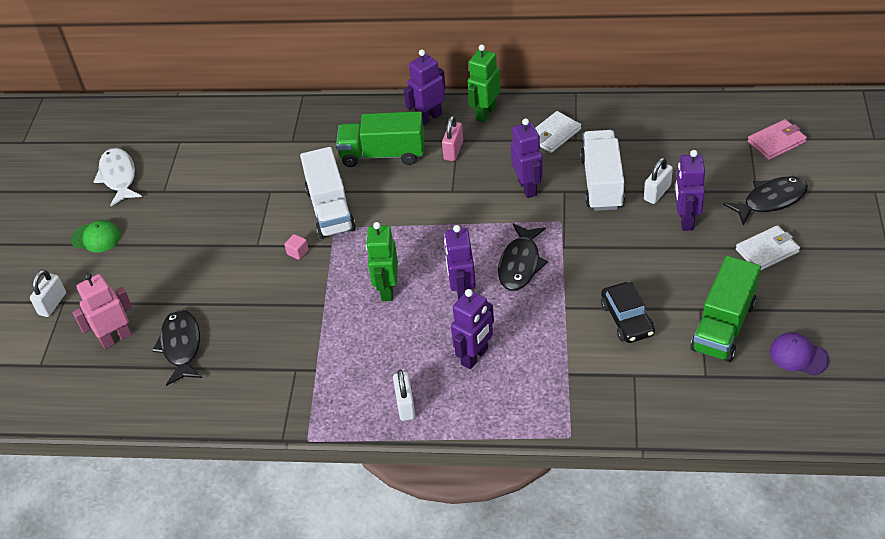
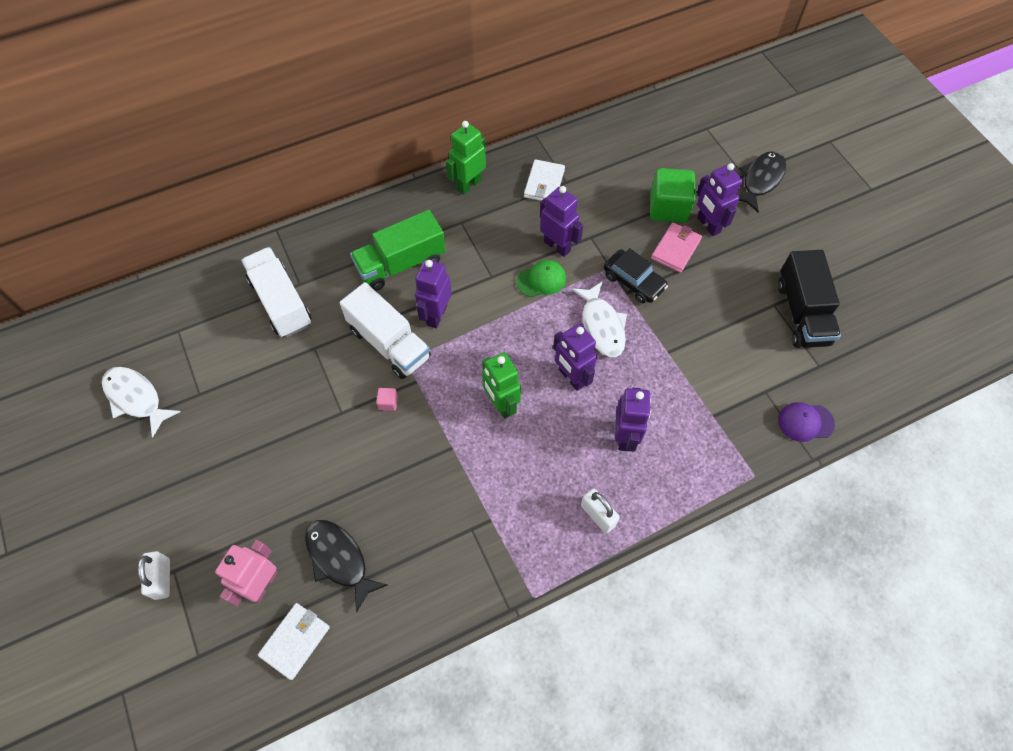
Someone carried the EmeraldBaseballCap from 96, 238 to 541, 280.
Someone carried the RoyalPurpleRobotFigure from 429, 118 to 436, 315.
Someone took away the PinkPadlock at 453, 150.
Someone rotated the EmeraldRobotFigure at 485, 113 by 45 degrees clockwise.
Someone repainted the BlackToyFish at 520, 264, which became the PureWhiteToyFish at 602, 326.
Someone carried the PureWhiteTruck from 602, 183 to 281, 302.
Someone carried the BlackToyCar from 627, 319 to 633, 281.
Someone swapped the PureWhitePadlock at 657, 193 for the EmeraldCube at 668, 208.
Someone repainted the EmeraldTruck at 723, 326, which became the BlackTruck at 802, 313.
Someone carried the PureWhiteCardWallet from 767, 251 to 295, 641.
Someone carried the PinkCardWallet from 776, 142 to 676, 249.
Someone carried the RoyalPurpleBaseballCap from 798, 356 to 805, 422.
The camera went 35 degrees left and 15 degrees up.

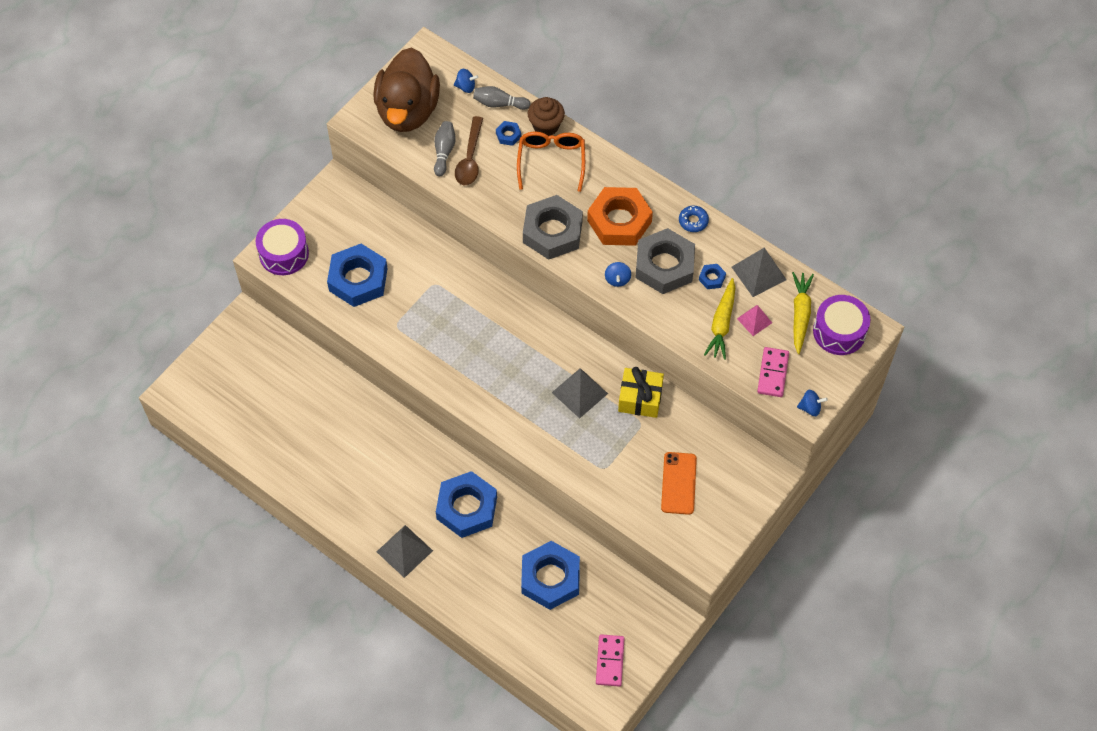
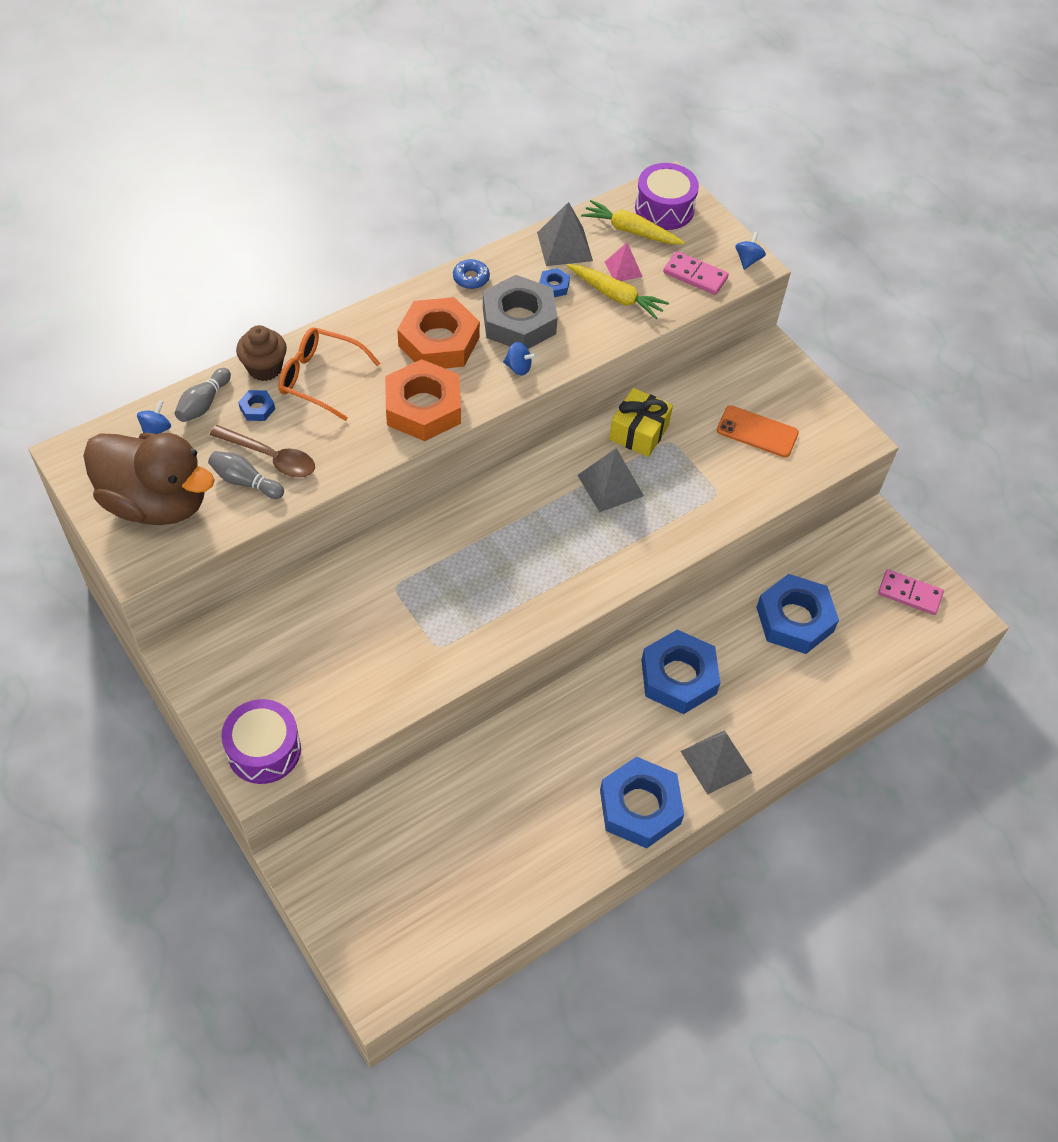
Someone carried the CobaltNut from 358, 279 to 640, 807.
Someone repainted the GreyNut at 552, 232, which became the BrightOrangeNut at 423, 407.
The camera went 75 degrees left and 5 degrees down.

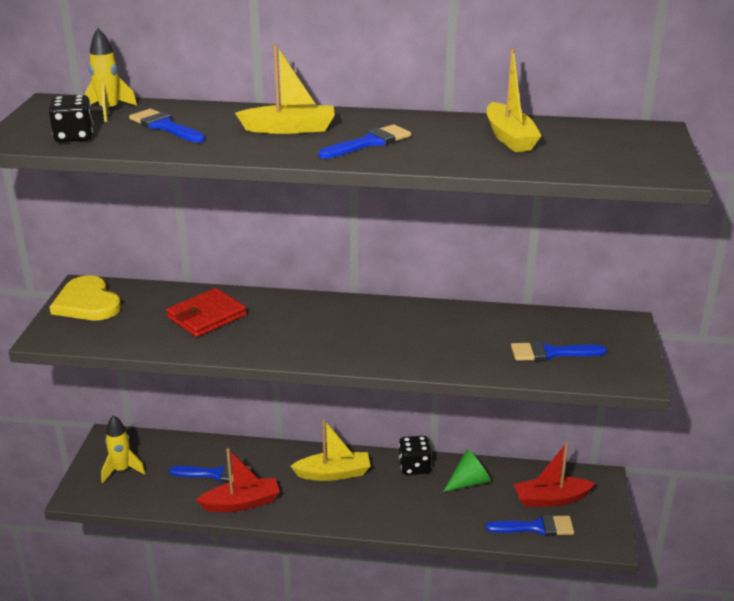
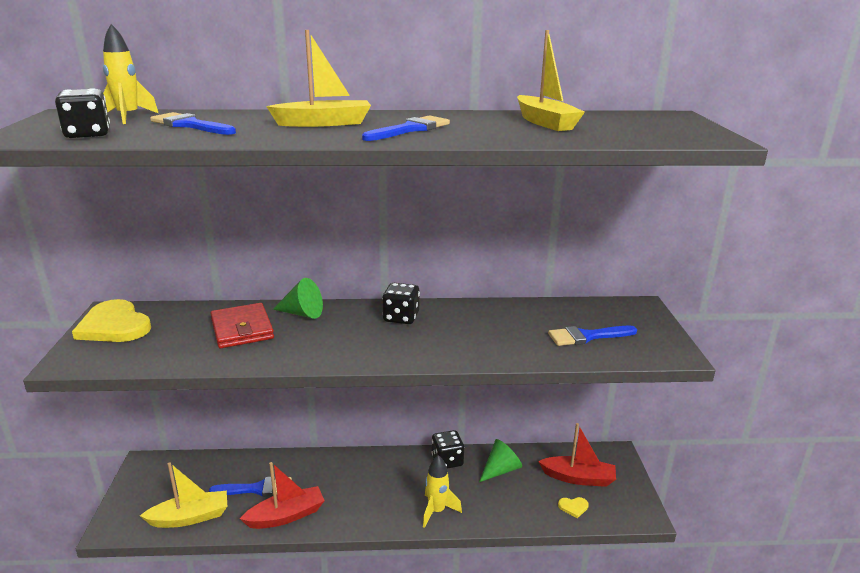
Someone carried the YellowRocket from 122, 470 to 437, 511.
Someone rotated the ScarletCardWallet at 206, 316 by 60 degrees counterclockwise.
Someone carried the YellowBoat from 333, 473 to 190, 517.
Someone swapped the CobaltBrush at 536, 527 for the YellowHeart at 573, 507.
Someone rotated the ScarletBoat at 551, 499 by 150 degrees counterclockwise.
Someone put down the EmeraldConeShape at 302, 313.
Someone put down the BlackDie at 401, 317.
The camera went 10 degrees left and 5 degrees down.

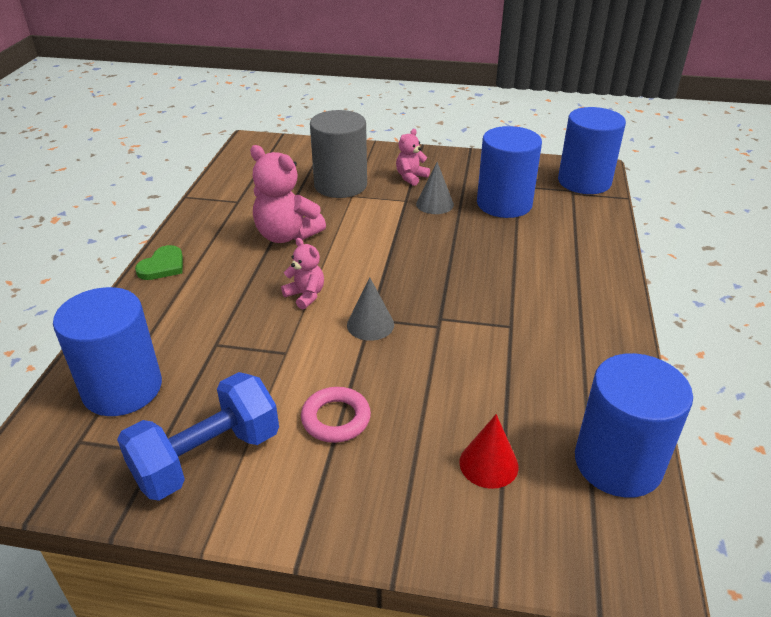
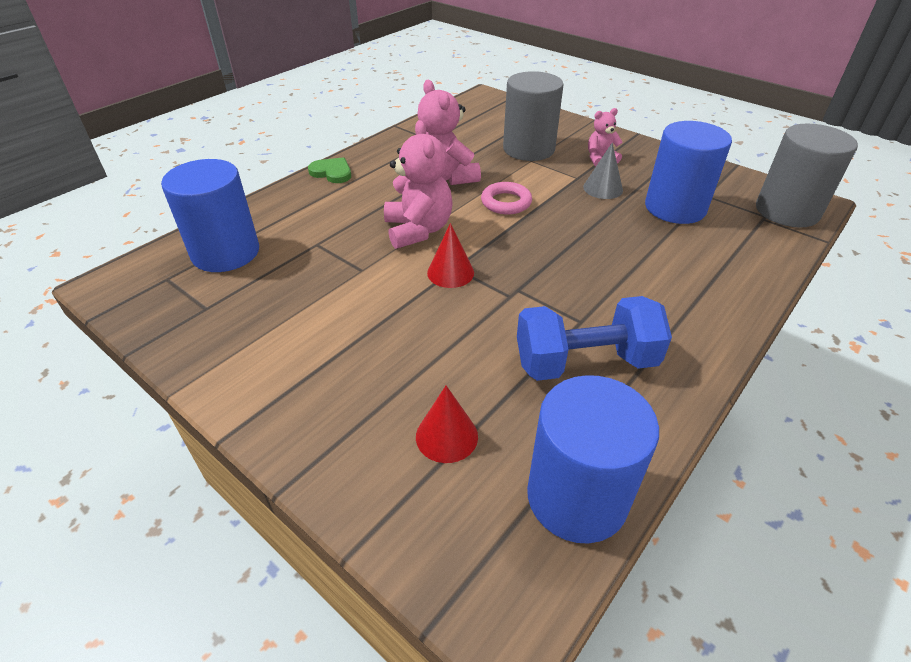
Someone carried the CobaltDumbbell from 207, 457 to 585, 362.
Someone rotated the EmeraldHeart at 163, 266 by 120 degrees counterclockwise.
Someone scaled the PinkTeddy at 305, 295 by 1.79.
Someone carried the PinkTorus from 336, 419 to 506, 202.
Someone repainted the GreyConeShape at 370, 324, which became the ScarletConeShape at 450, 272.
Someone repainted the CobaltCylinder at 584, 181, which became the GreyCylinder at 787, 211.
The camera went 30 degrees right and 5 degrees up.

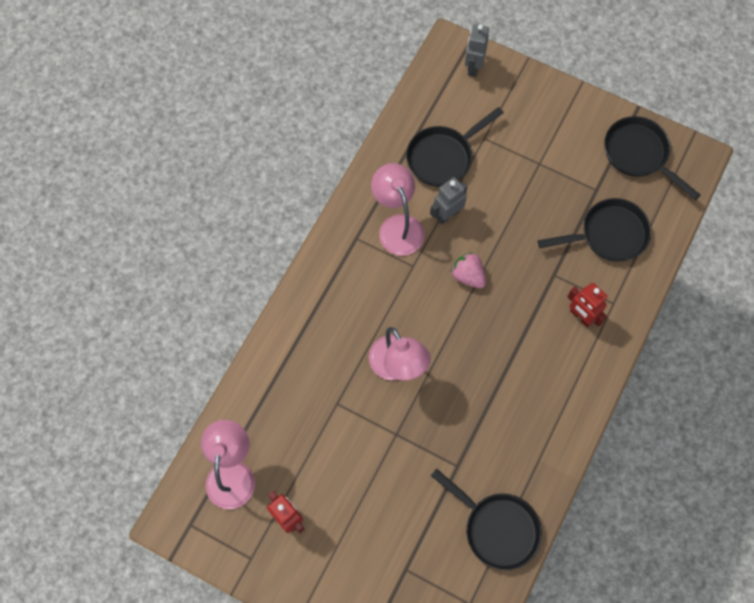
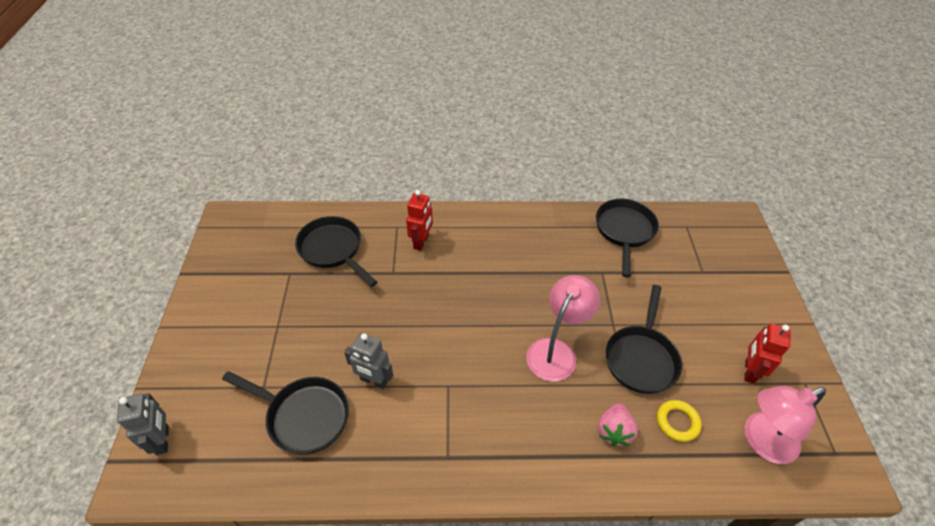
Someone took away the PinkLamp at 397, 226.
Someone carried the PinkBerry from 468, 276 to 614, 431.
Someone rotated the GreyRobotFigure at 473, 67 by 90 degrees counterclockwise.
Someone carried the BlackSkillet from 639, 154 to 641, 358.
Someone put down the YellowTorus at 677, 422.
The camera went 120 degrees left and 20 degrees down.

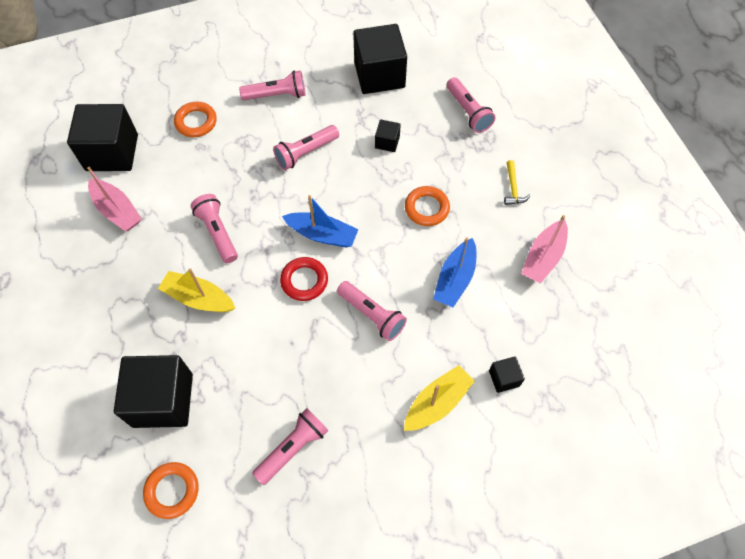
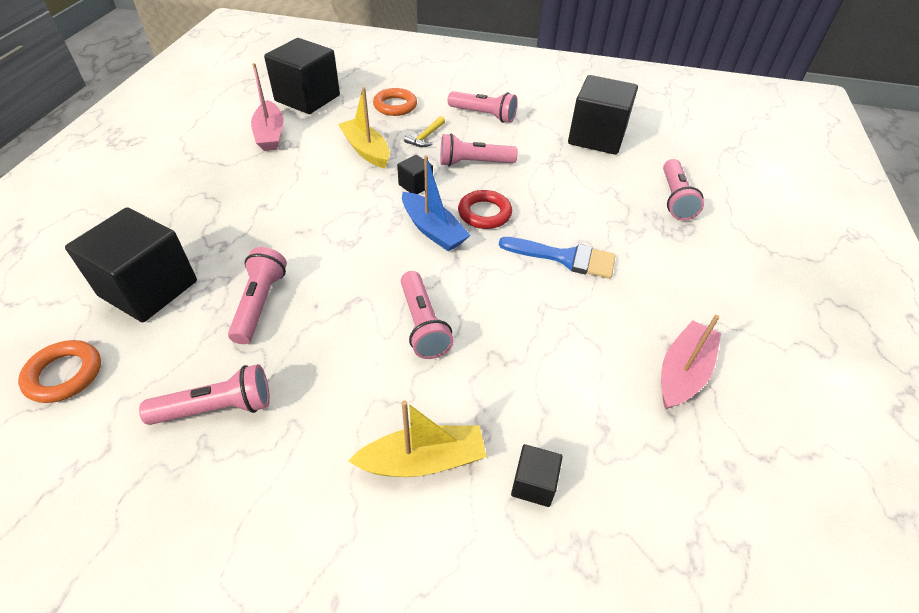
Someone carried the YellowBoat from 198, 298 to 366, 150.
Someone carried the PinkTorch from 218, 233 to 260, 304.
Someone carried the ScarletTorus from 304, 281 to 484, 213.
Someone carried the BlackCube from 387, 142 to 415, 185.
Someone swapped the BrightOrangeTorus at 426, 208 for the CobaltBrush at 565, 258.
Someone took away the CobaltBoat at 455, 279.
Someone carried the YellowCarpenter'sHammer from 513, 188 to 426, 137.
Someone rotated the PinkBoat at 543, 257 by 150 degrees clockwise.
The camera went 30 degrees right and 15 degrees down.

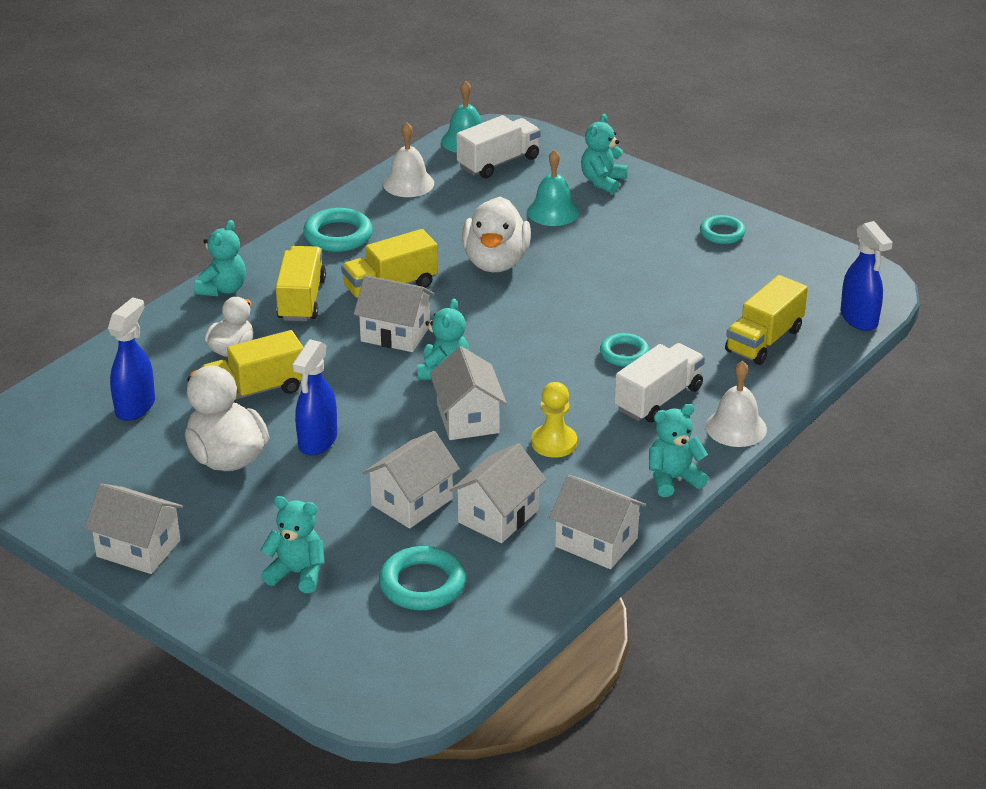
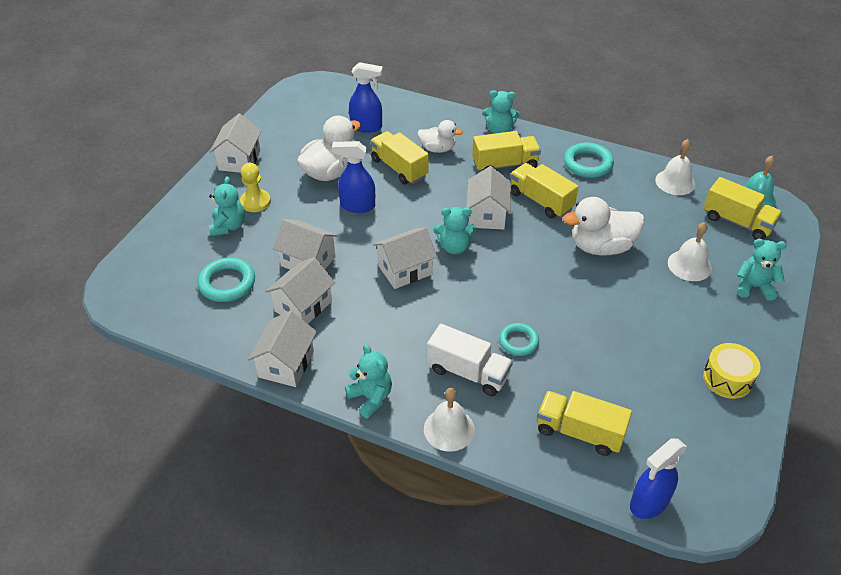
Someone rotated the PureWhiteToyHouse at 498, 516 by 75 degrees counterclockwise.
Someone repainted the PureWhiteTruck at 498, 162, which became the YellowTruck at 737, 222.
Someone repainted the TealBell at 553, 211, which became the PureWhiteBell at 689, 265.
Someone carried the YellowChessPawn from 554, 443 to 255, 202.
Someone swapped the TealTorus at 722, 233 for the YellowToyDrum at 727, 378.
The camera went 75 degrees right and 10 degrees up.

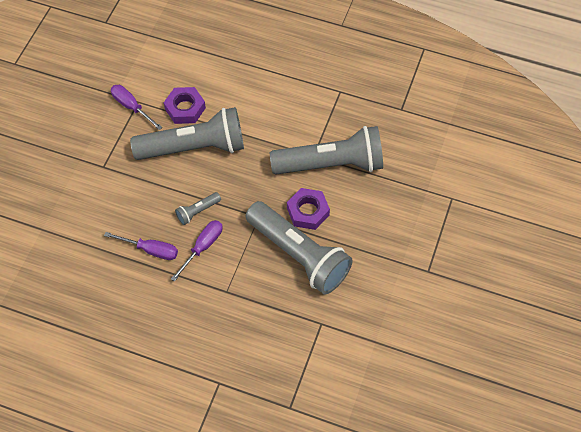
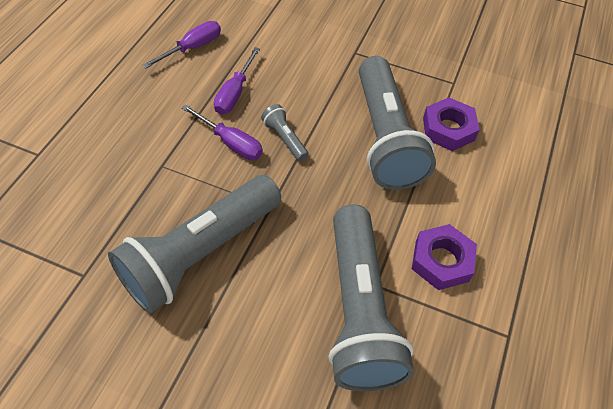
Someone carried the RoyalPurpleHandScrewdriver from 131, 107 to 192, 48.
Someone carried the RoyalPurpleNut from 308, 211 to 441, 261.
The camera went 90 degrees right and 5 degrees down.

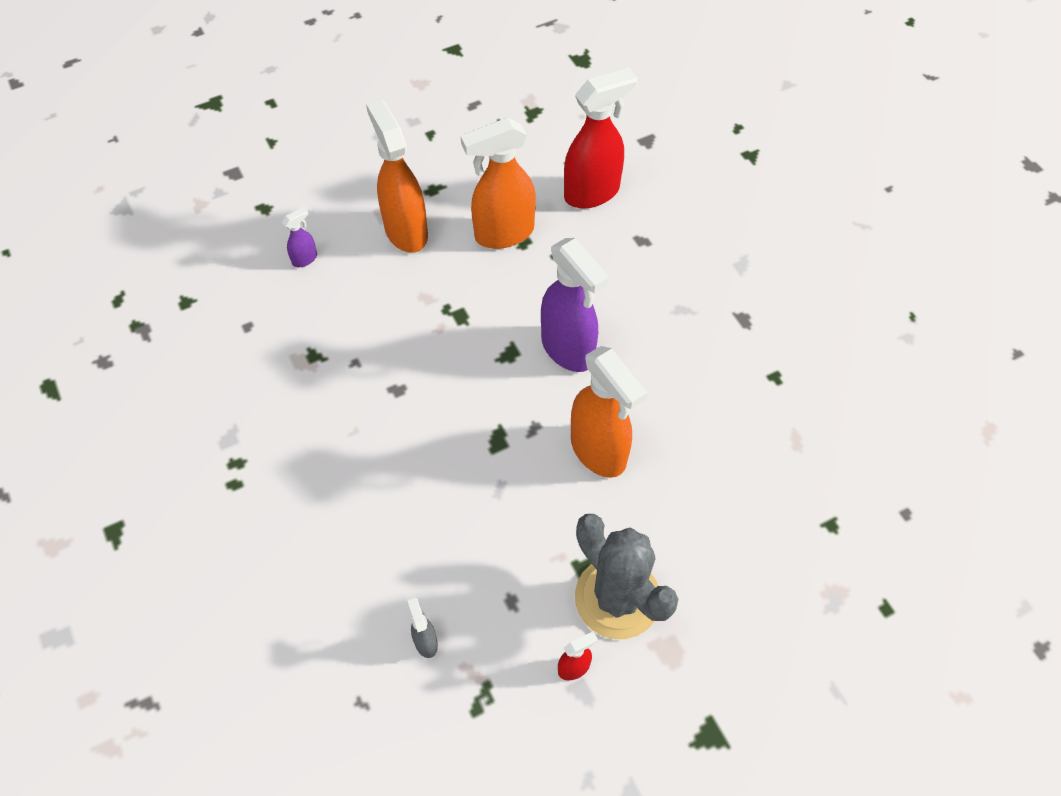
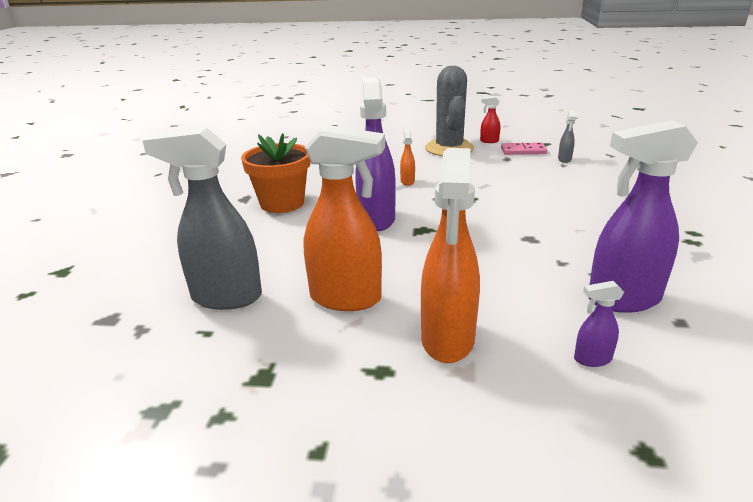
Someone repainted the ScarletSprayBottle at 592, 193, which became the GreySprayBottle at 225, 297.
Someone scaled the BrightOrangeSprayBottle at 599, 451 by 0.44.
Someone put down the BrightOrangePlantPot at 282, 203.
Someone put down the PinkDominoPiece at 523, 151.
Someone put down the RoyalPurpleSprayBottle at 622, 299.
The camera went 145 degrees left and 30 degrees down.

